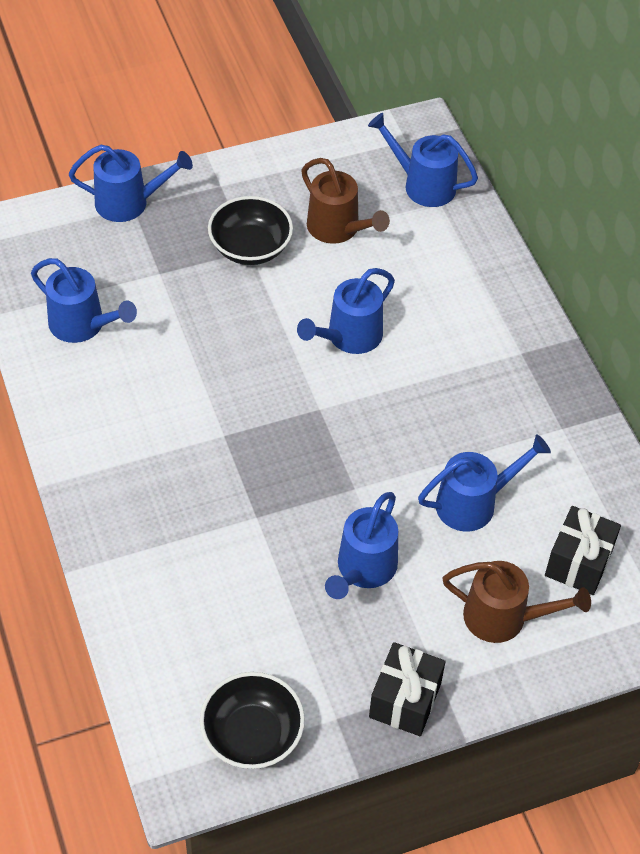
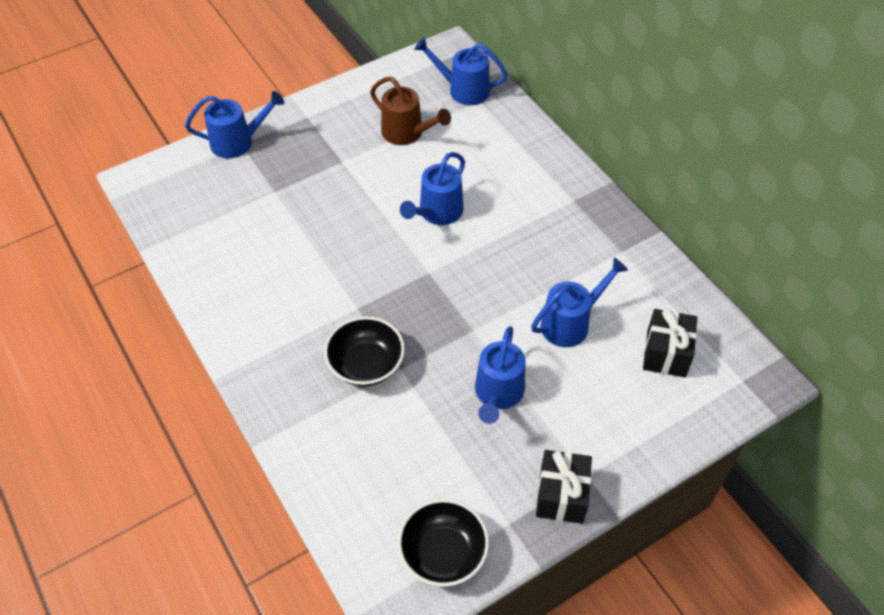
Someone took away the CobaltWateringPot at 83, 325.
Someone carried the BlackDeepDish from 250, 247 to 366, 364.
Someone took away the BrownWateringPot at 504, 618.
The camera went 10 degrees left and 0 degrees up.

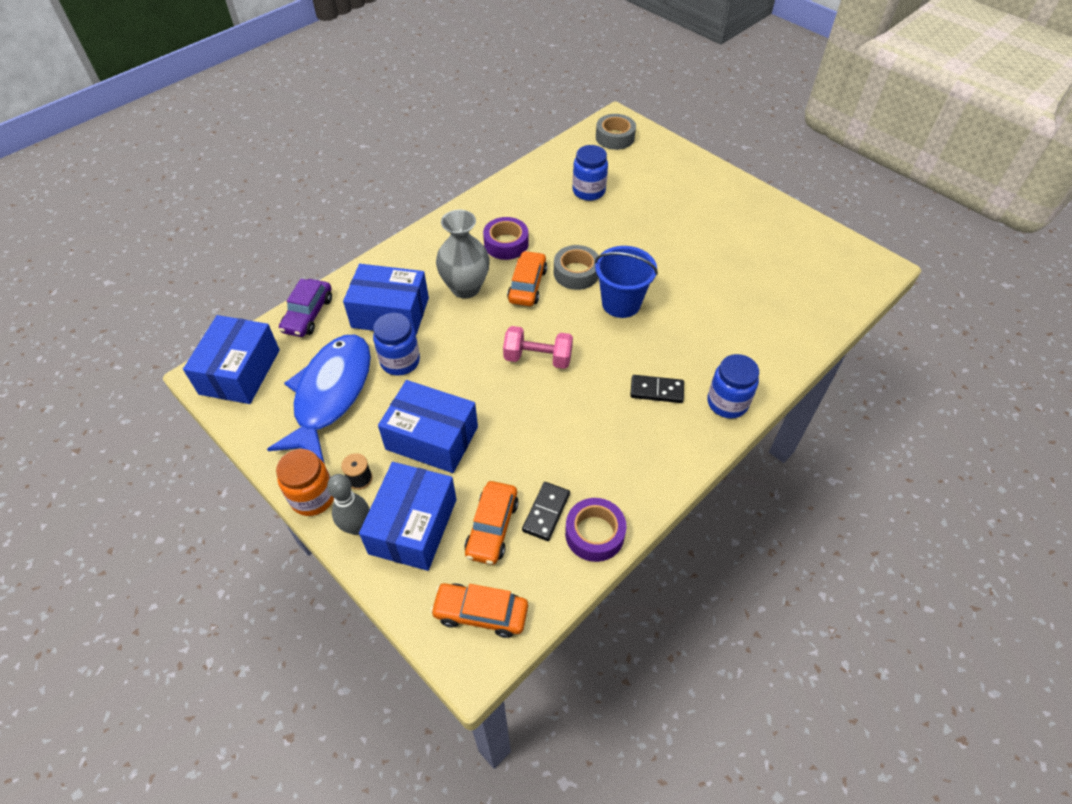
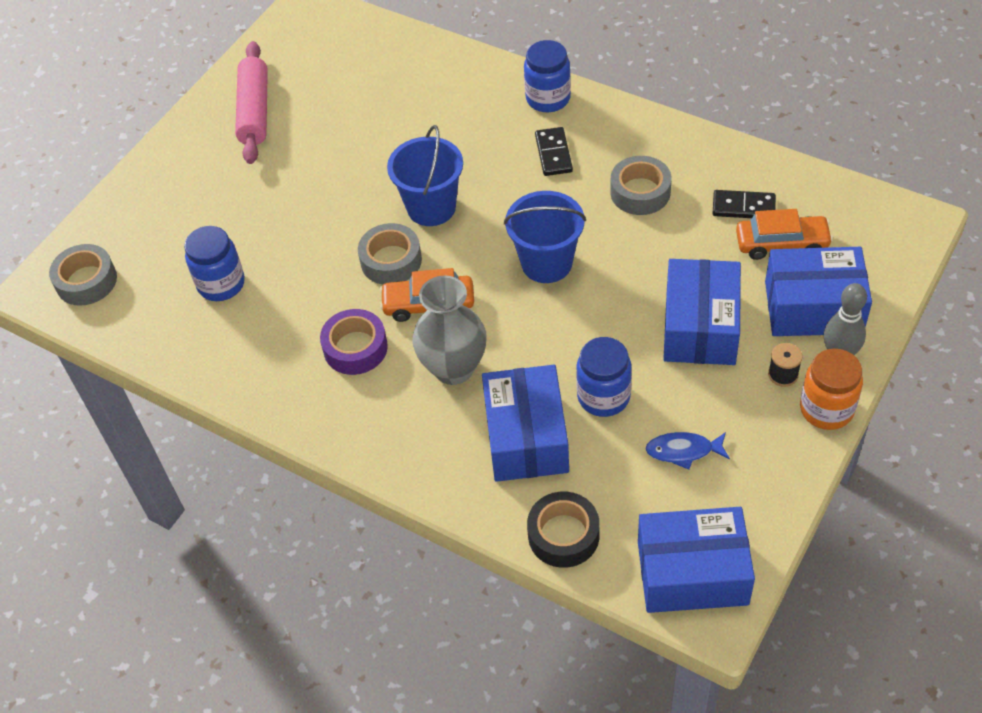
Someone scaled the CobaltToyFish at 331, 394 by 0.41.
Someone swapped the RoyalPurpleToyCar at 308, 314 for the BlackRollOfTape at 563, 535.
Someone took away the BrightOrangeToyCar at 481, 613.
Someone swapped the PinkDumbbell at 538, 358 for the CobaltPail at 546, 263.
Someone took away the RoyalPurpleRollOfTape at 594, 534.
Someone put down the PinkDoughRoller at 254, 111.
Someone put down the GreyRollOfTape at 640, 192.
The camera went 100 degrees left and 0 degrees up.

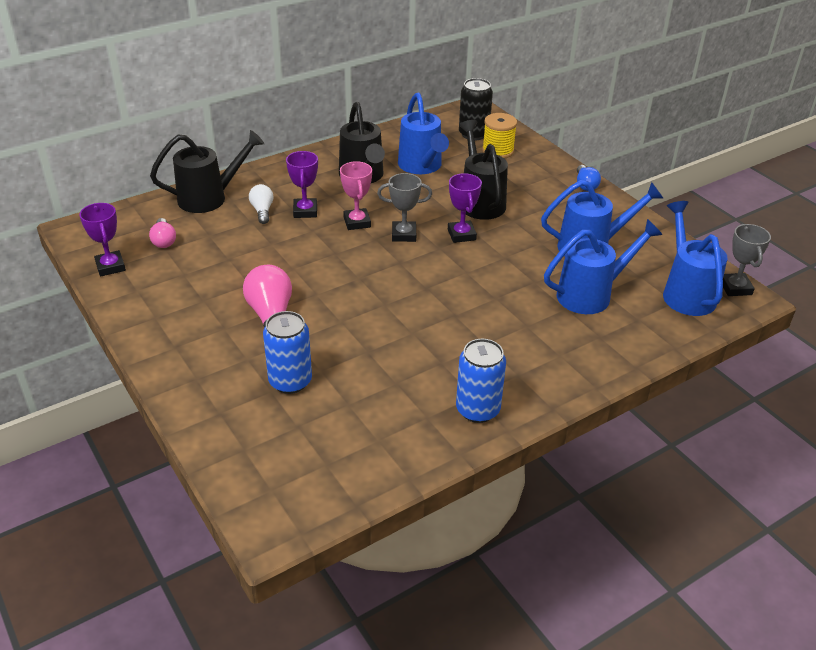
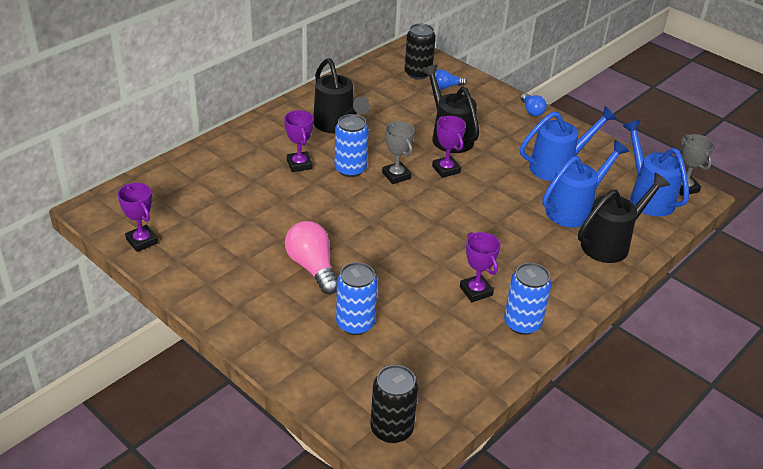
Someone took away the PinkLightbulb at 164, 240.
Someone carried the BlackWateringPot from 209, 198 to 610, 243.
Someone took away the PureWhiteLightbulb at 262, 211.
Someone swapped the PinkPrizeCup at 357, 222 for the CobaltSodaCan at 350, 169.
Someone rotated the GreyPrizeCup at 404, 234 by 75 degrees clockwise.
Someone took away the CobaltWateringPot at 421, 166.
Someone swapped the YellowReelOfThread at 498, 151 for the CobaltLightbulb at 445, 87.
Someone put down the BlackSodaCan at 391, 429.
Someone put down the RoyalPurplePrizeCup at 476, 291.
The camera went 15 degrees left and 0 degrees up.

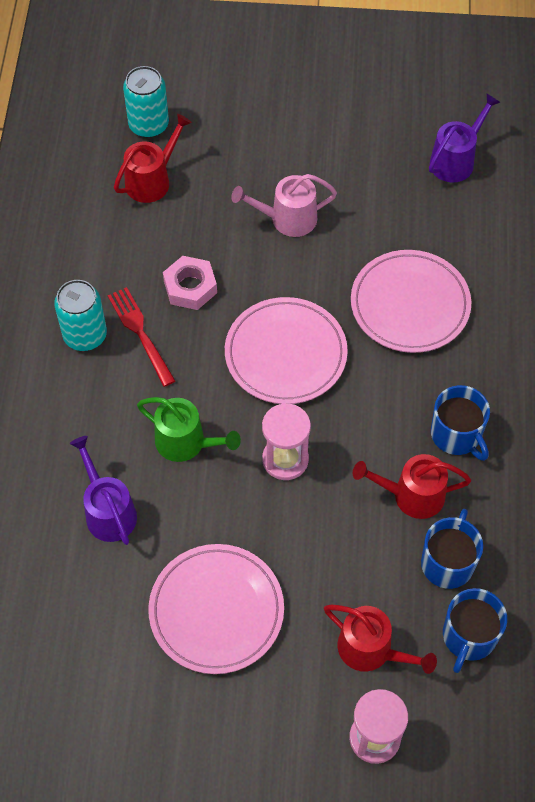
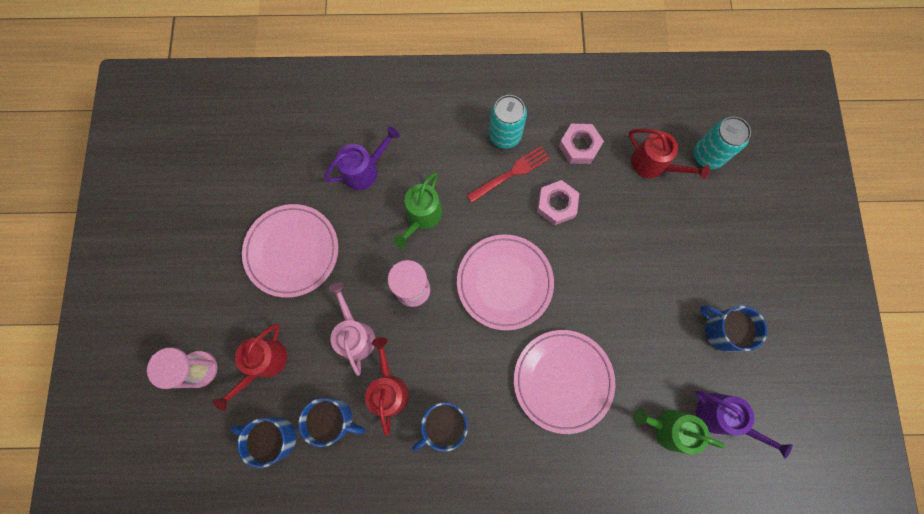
Someone carried the PinkWateringPot from 288, 219 to 355, 335.
Someone put down the PinkNut at 579, 146.
Someone put down the EmeraldWateringPot at 668, 428.
Someone put down the CobaltMug at 722, 330.
The camera went 85 degrees right and 15 degrees up.

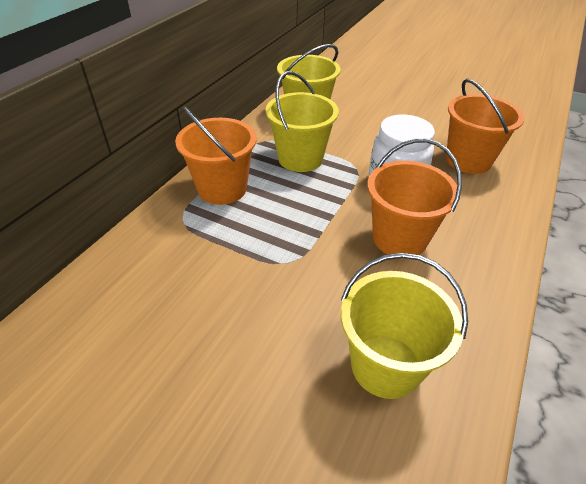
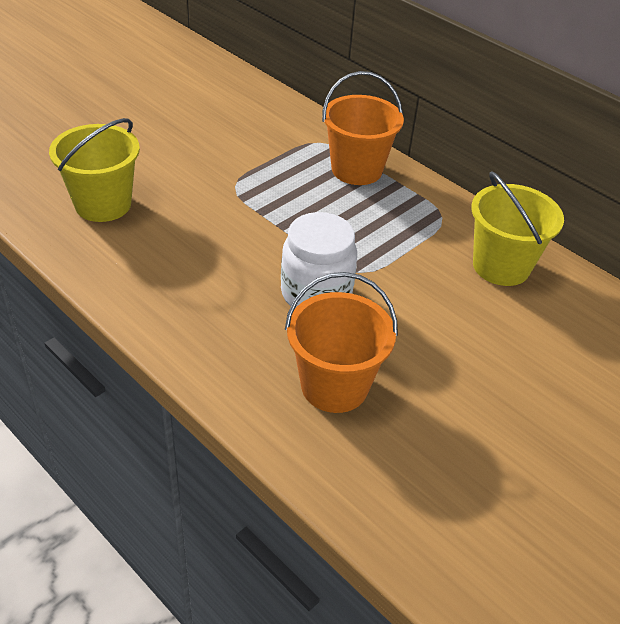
Someone took away the YellowPail at 300, 158.
Someone took away the BrightOrangePail at 399, 238.
The camera went 105 degrees right and 0 degrees up.

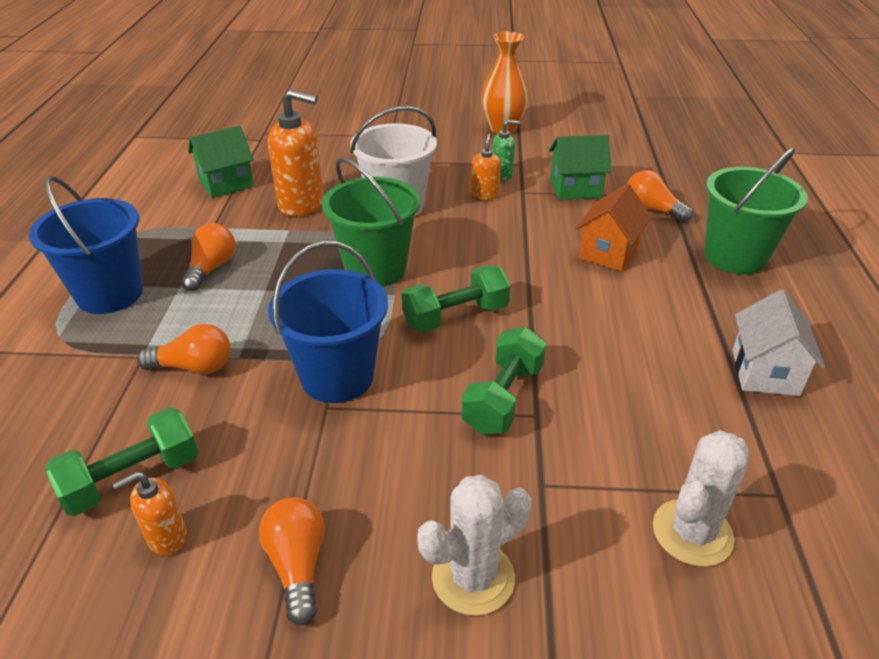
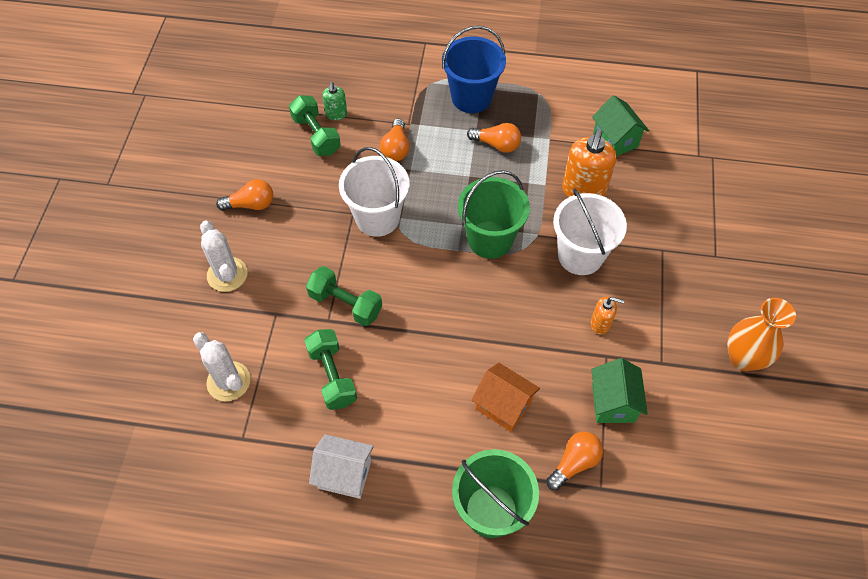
Someone took away the BrightOrangePumpBottle at 166, 537.
Someone repainted the CobaltPail at 337, 377, which became the PureWhitePail at 377, 218.
Someone carried the EmeraldDumbbell from 455, 316 to 332, 376.
Someone carried the EmeraldPumpBottle from 502, 175 to 336, 114.
The camera went 95 degrees right and 20 degrees up.

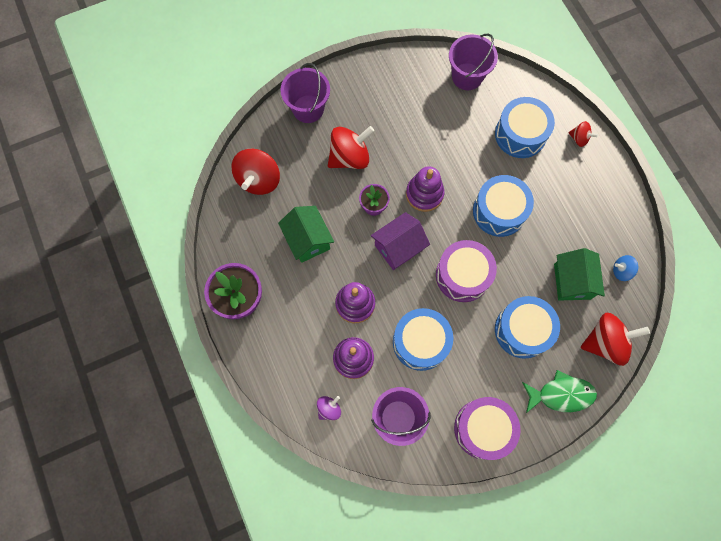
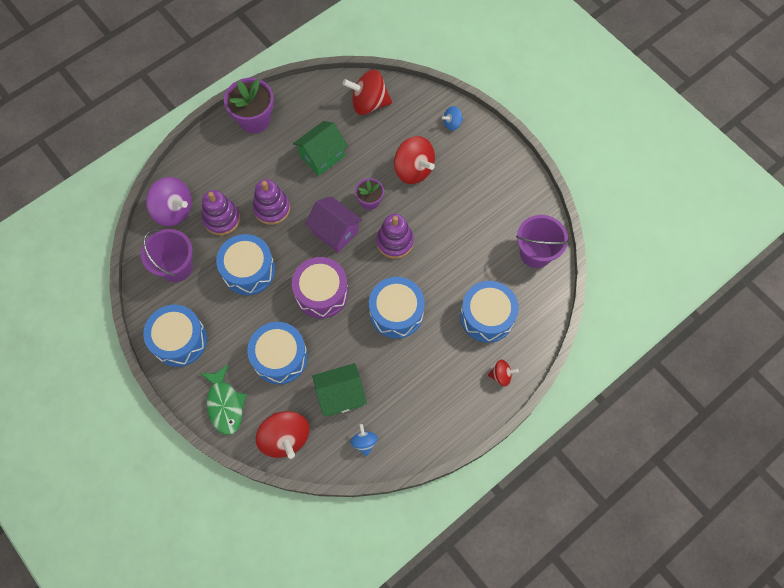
Someone swapped the RoyalPurplePail at 308, 109 for the CobaltToyTop at 452, 123.
Someone scaled the RoyalPurpleToyTop at 329, 409 by 1.95.
Someone repainted the RoyalPurpleToyDrum at 483, 429, which became the CobaltToyDrum at 179, 340.
Someone rotated the ScarletToyTop at 579, 138 by 105 degrees counterclockwise.
The camera went 75 degrees right and 5 degrees down.

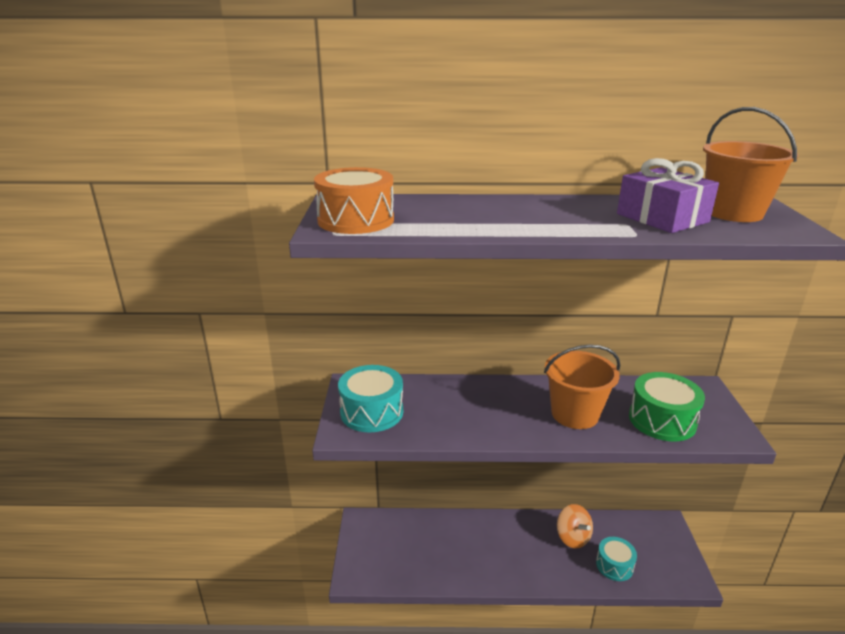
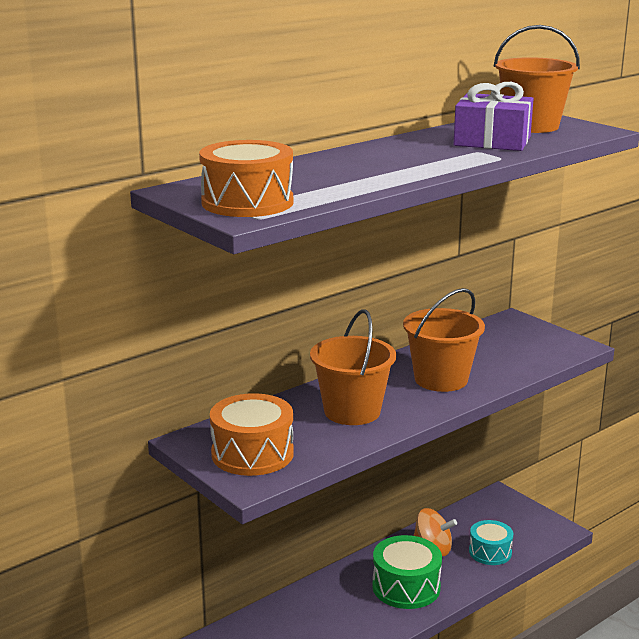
Someone repainted the TealToyDrum at 372, 412, which became the BrightOrangeToyDrum at 252, 454.
Someone carried the EmeraldToyDrum from 662, 420 to 406, 587.
Someone put down the BrightOrangePail at 352, 411.
The camera went 40 degrees left and 5 degrees down.

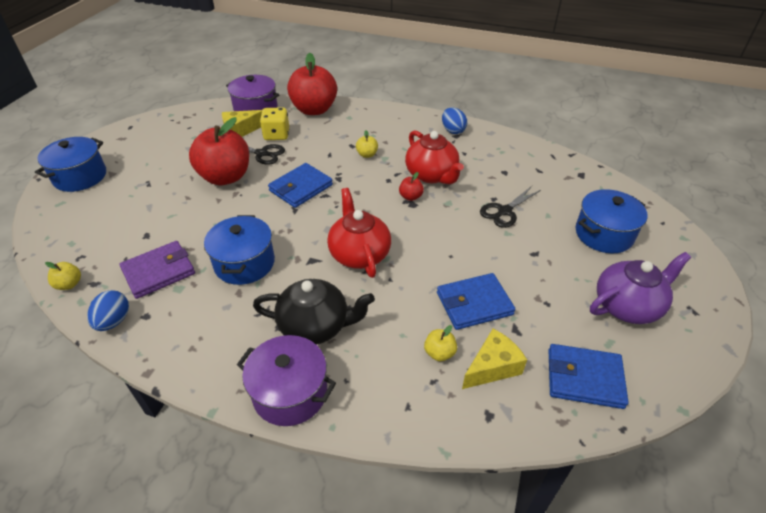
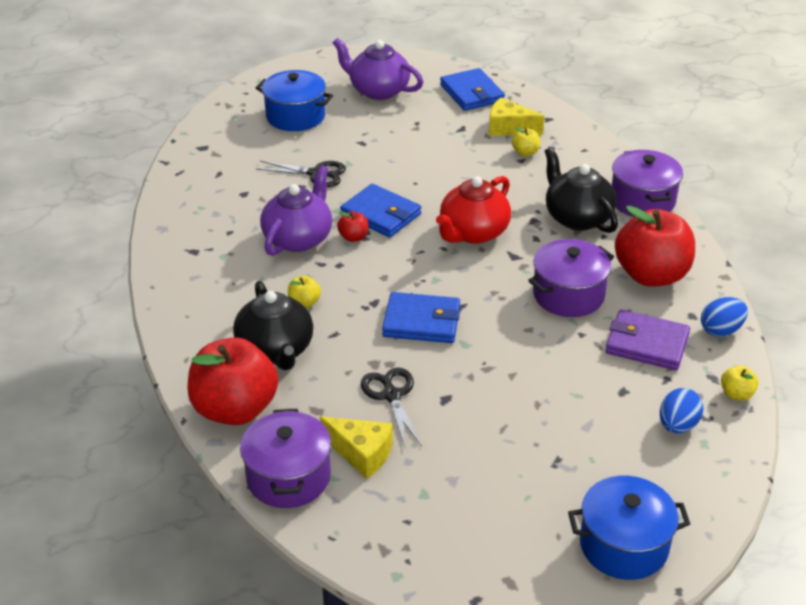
Someone carried the ScarletToyApple from 225, 177 to 651, 275.
Someone repainted the CobaltCookingPot at 244, 263, which became the RoyalPurpleCookingPot at 568, 295.
Someone took away the YellowDie at 276, 135.
Someone repainted the ScarletChinaTeapot at 432, 175, which became the RoyalPurpleChinaTeapot at 298, 238.
Someone carried the CobaltCardWallet from 474, 304 to 381, 214.
Someone carried the CobaltToyEgg from 453, 130 to 677, 425.
Someone put down the BlackChinaTeapot at 276, 350.
The camera went 125 degrees left and 5 degrees down.

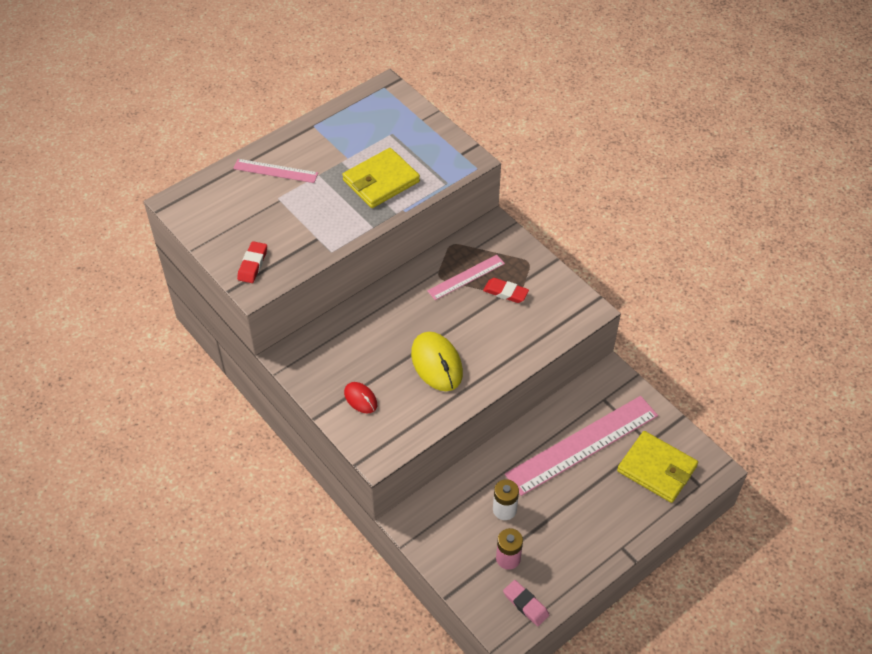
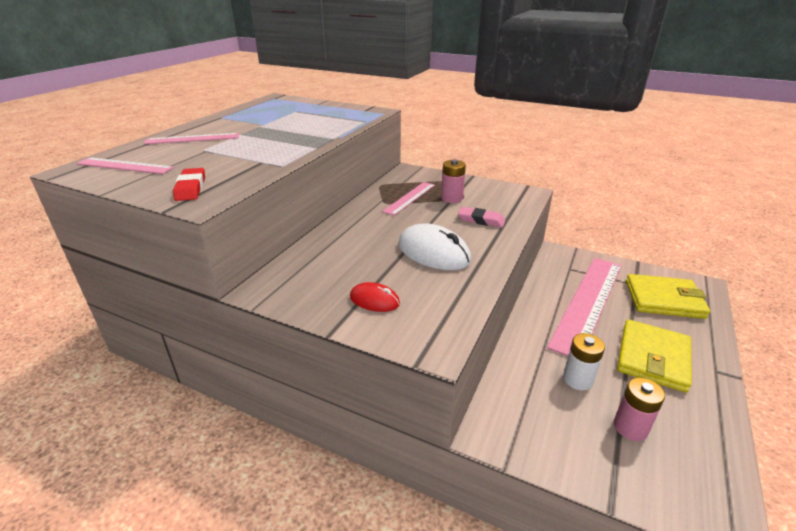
Someone carried the YellowCardWallet from 381, 181 to 652, 358.
Someone repainted the YellowMouse at 436, 363, which became the PureWhiteMouse at 433, 252.
Someone swapped the ScarletPencilEraser at 505, 292 for the PinkAaBattery at 452, 198.
Someone carried the PinkPencilEraser from 525, 604 to 481, 220.
Someone put down the PinkStraightedge at 124, 166.
The camera went 25 degrees left and 20 degrees down.

